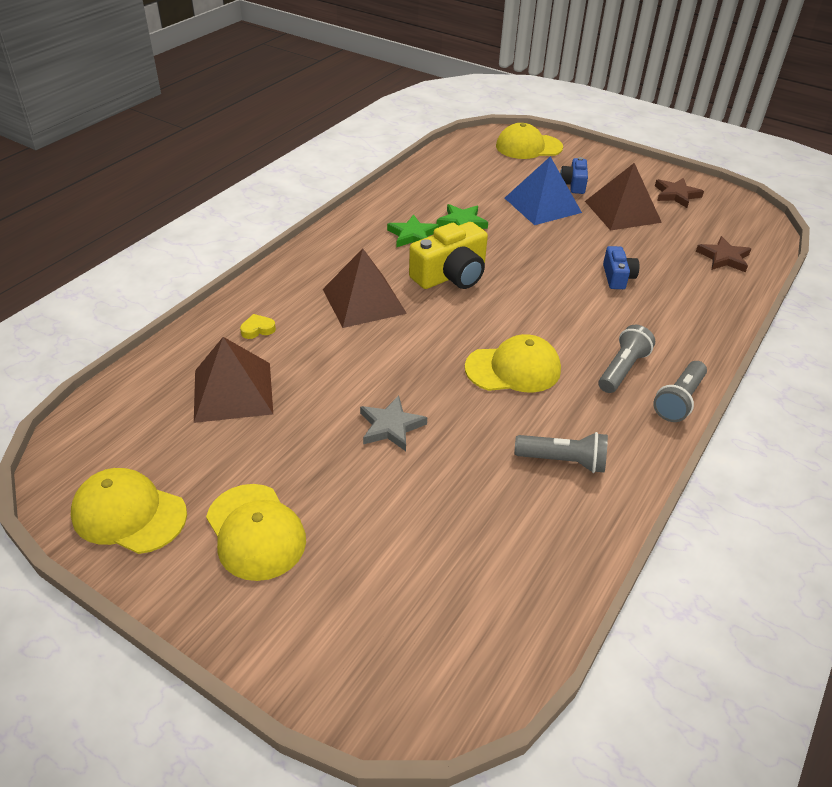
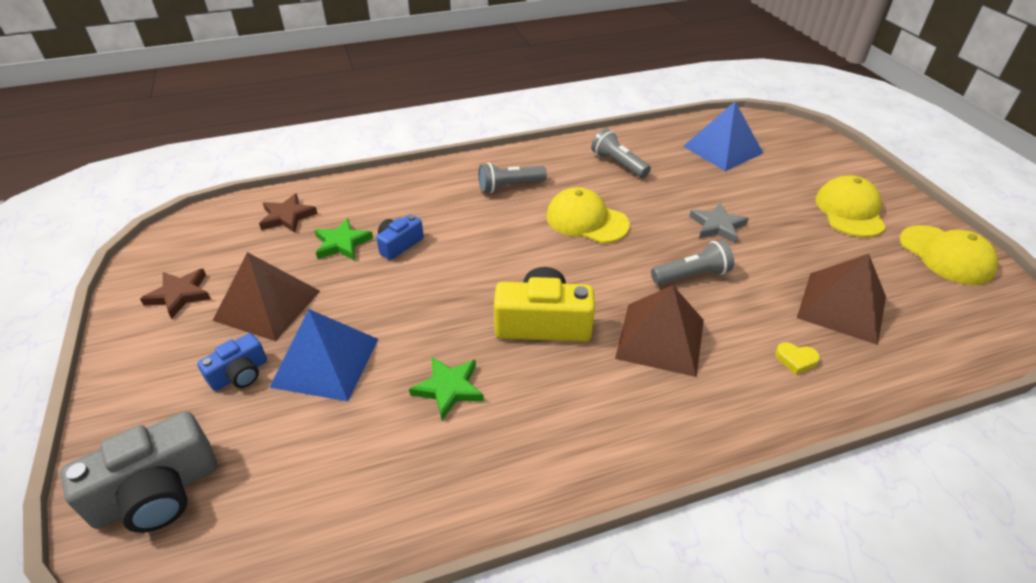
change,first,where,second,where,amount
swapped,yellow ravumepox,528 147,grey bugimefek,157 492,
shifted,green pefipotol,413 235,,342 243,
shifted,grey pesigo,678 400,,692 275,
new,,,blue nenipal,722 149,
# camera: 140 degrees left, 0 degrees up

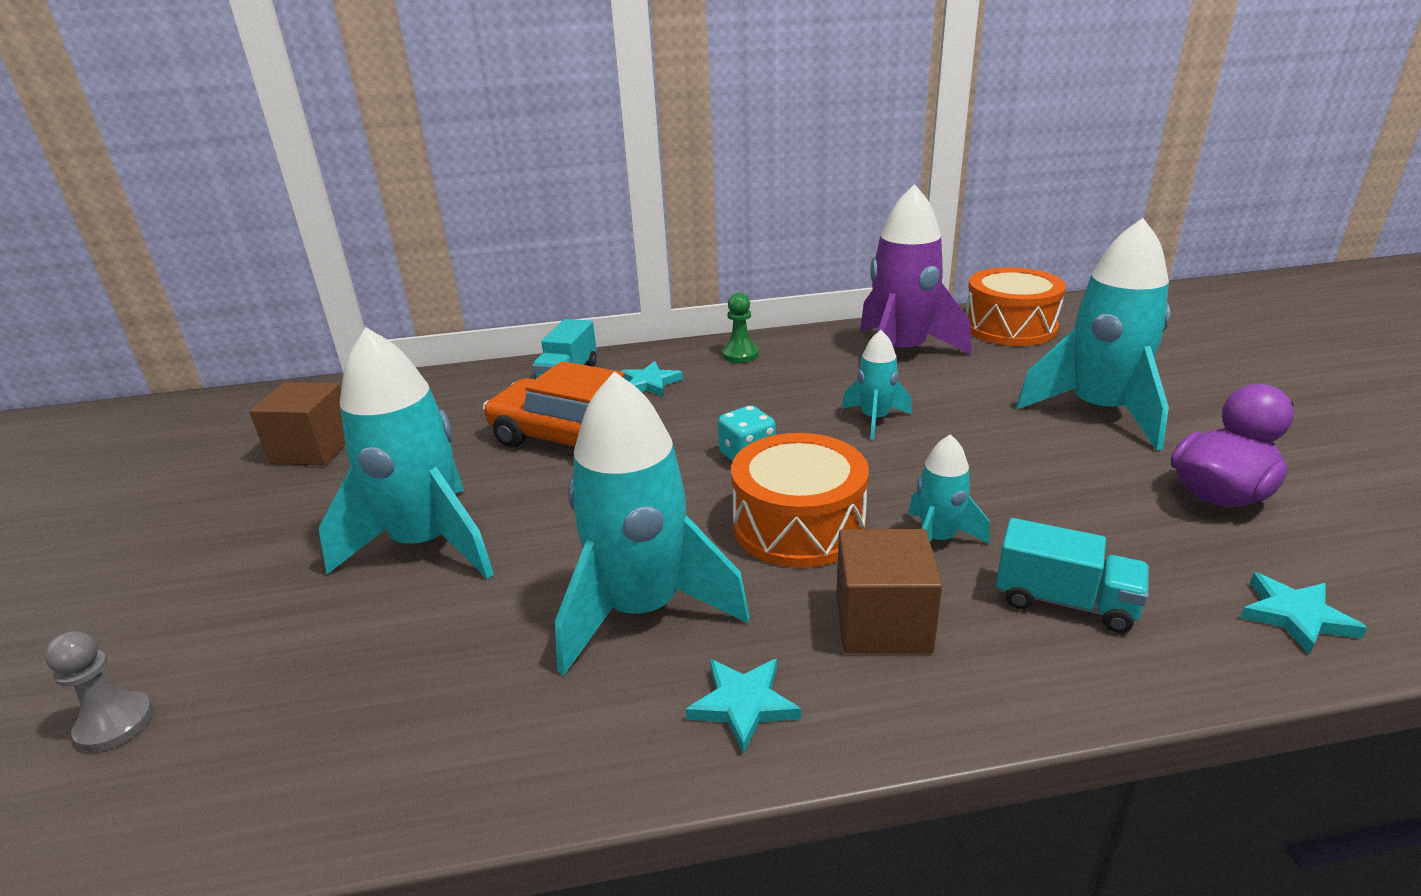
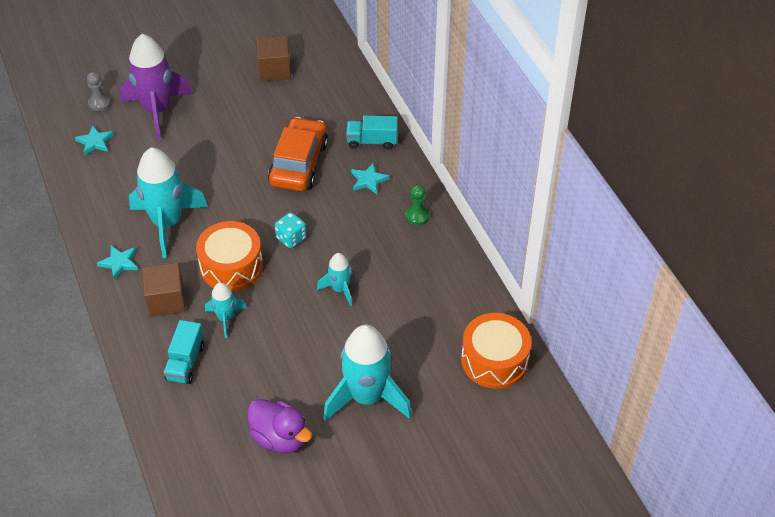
change,first,where,second,where,amount
shifted,turquoise pefipotol,1295 616,,95 142,
shifted,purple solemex,900 354,,157 111,
gone,turquoise solemex,427 544,,,
# camera: 75 degrees right, 20 degrees up

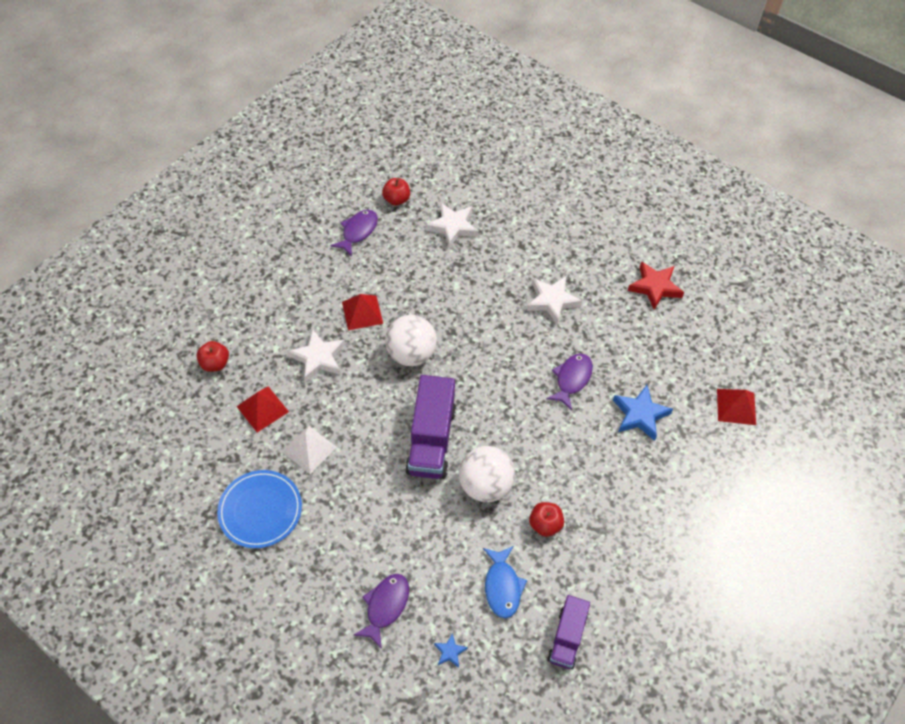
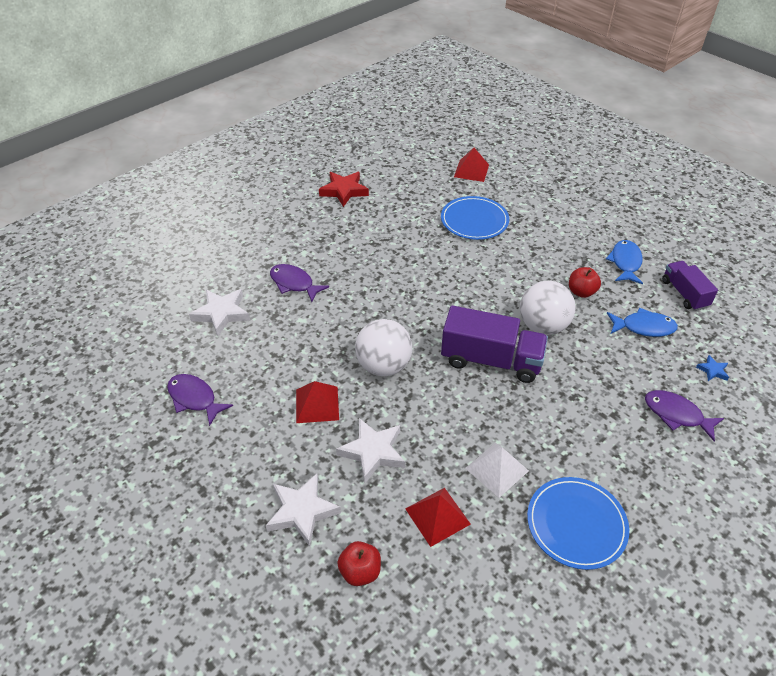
change,first,where,second,where,amount
shifted,white pefipotol,552 301,,302 511,
shifted,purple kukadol,572 379,,294 283,
swapped,blue pefipotol,640 415,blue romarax,474 220,
new,,,blue kukadol,625 262,
rotated,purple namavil,567 637,,684 293,135 degrees counterclockwise
gone,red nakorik,396 200,,,
# camera: 80 degrees left, 10 degrees down

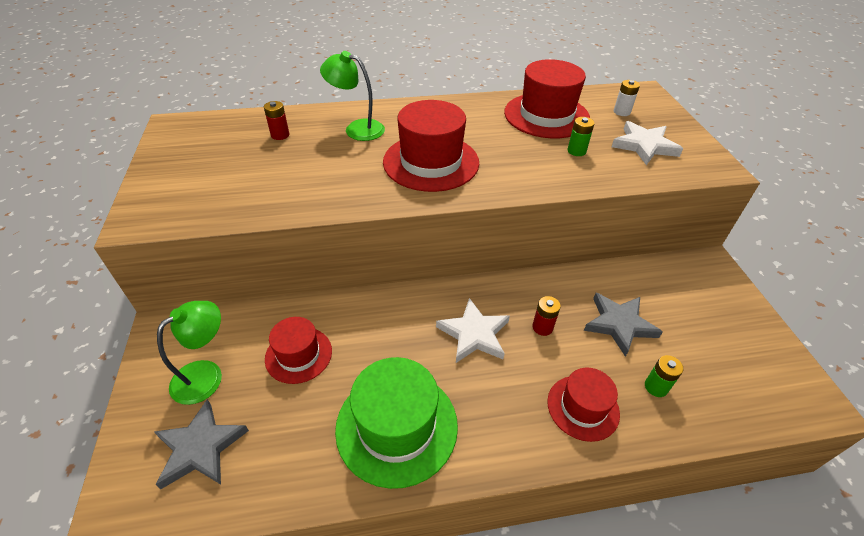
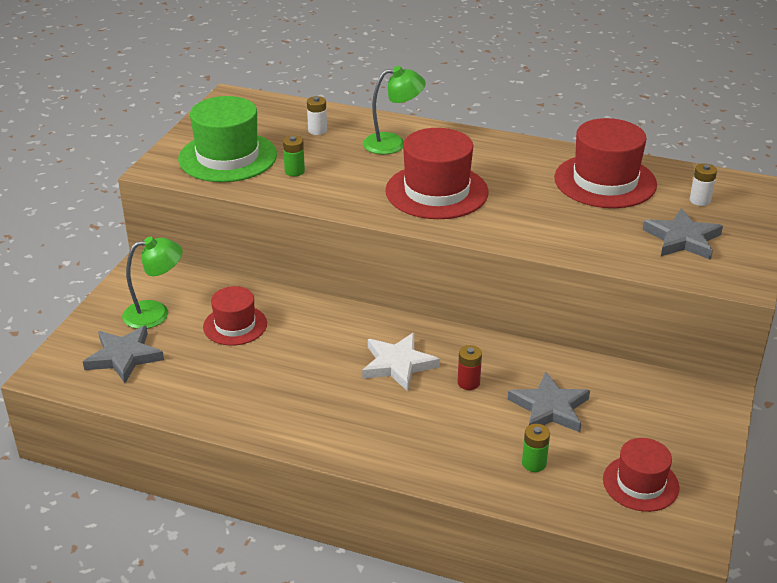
change,first,where,second,where,amount
shifted,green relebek,396 426,,227 157,
shifted,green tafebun,576 151,,294 171,
repainted,red tafebun,280 135,white tafebun,317 130,
rotated,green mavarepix,357 129,,393 143,120 degrees clockwise
shifted,red relebek,583 407,,640 483,
repainted,white pefipotol,644 146,grey pefipotol,682 239,
# camera: 30 degrees right, 10 degrees down

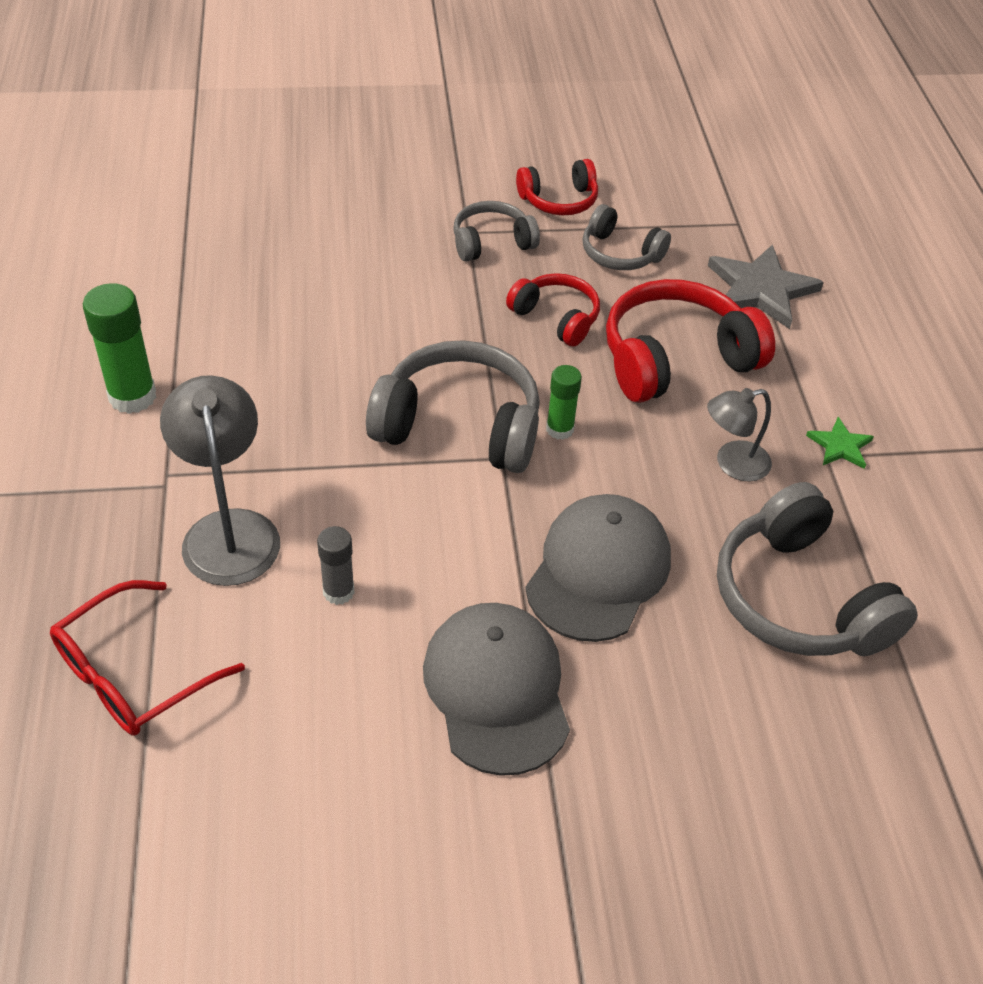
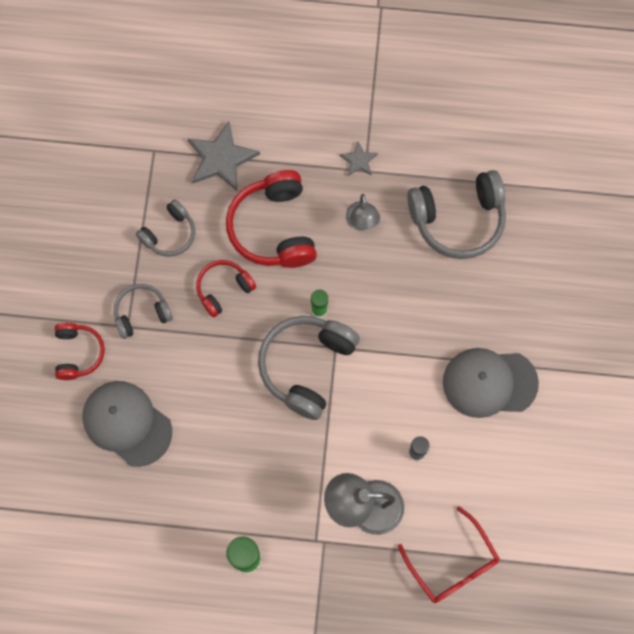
change,first,where,second,where,amount
shifted,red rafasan,559 200,,78 353,
shifted,grey ravumepox,598 571,,127 423,
rotated,grey rafasan,491 242,,142 313,75 degrees clockwise
repainted,green pefipotol,840 446,grey pefipotol,358 160,
# camera: 75 degrees left, 25 degrees up

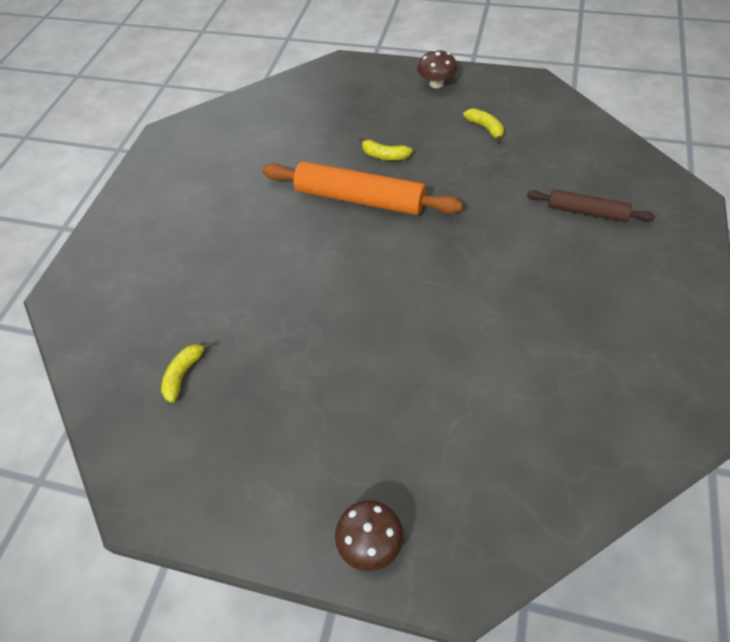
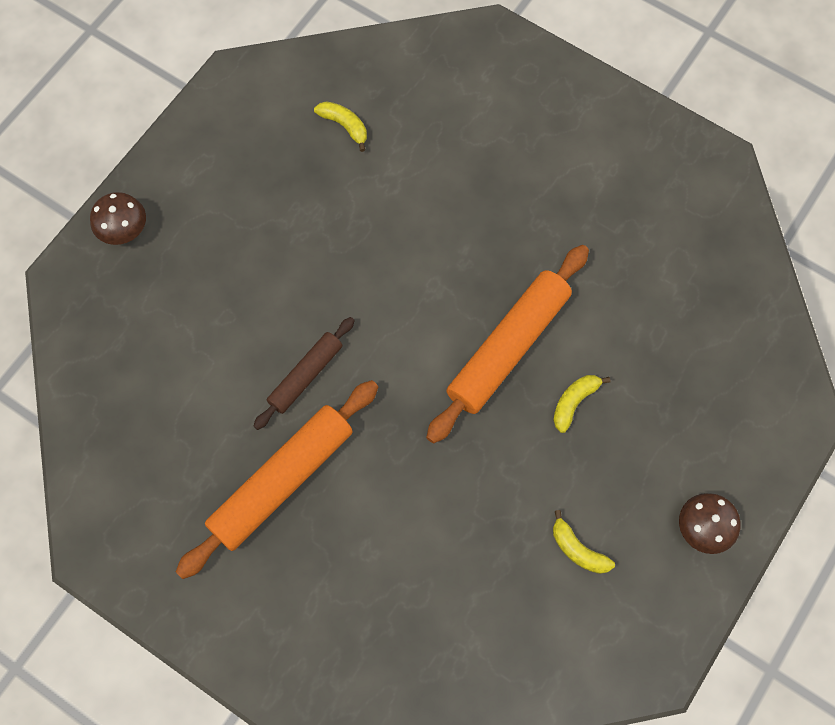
change,first,where,second,where,amount
new,,,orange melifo,282 481,
shifted,brown melifo,586 212,,306 376,
rotated,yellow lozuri,485 128,,578 549,60 degrees clockwise
# camera: 105 degrees right, 15 degrees up

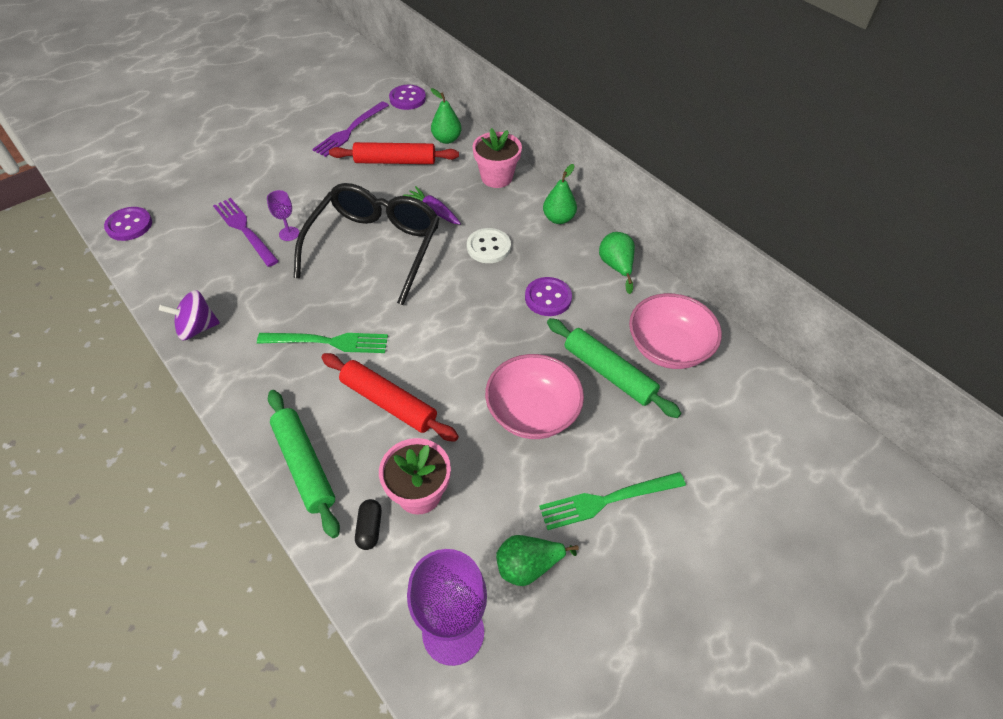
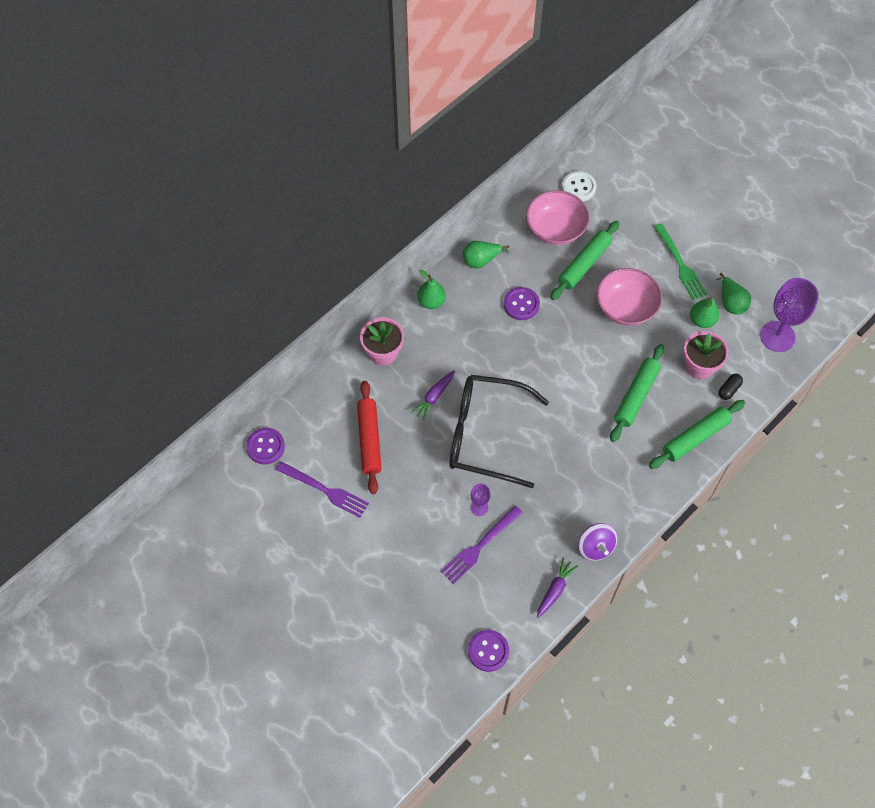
change,first,where,second,where,amount
new,,,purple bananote,555 590,
shifted,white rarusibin,488 247,,578 187,
repainted,red melifo,388 402,green melifo,636 396,
shifted,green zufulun,446 139,,702 320,
rotated,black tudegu,370 528,,729 390,45 degrees counterclockwise
gone,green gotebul,329 342,,,
# camera: 95 degrees left, 10 degrees up

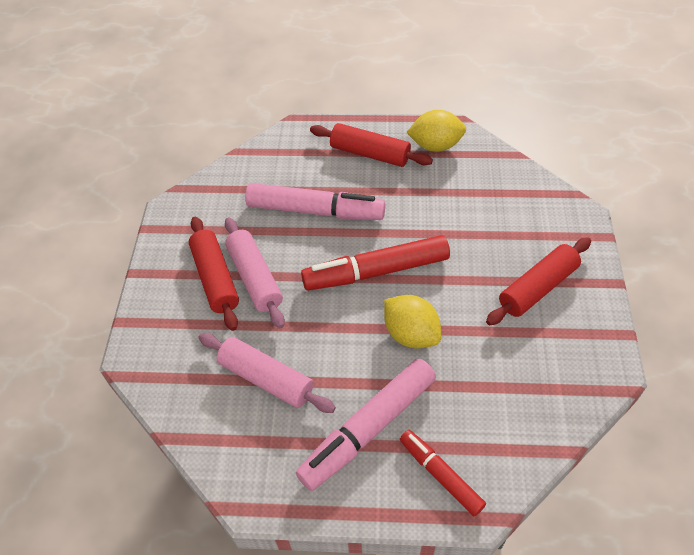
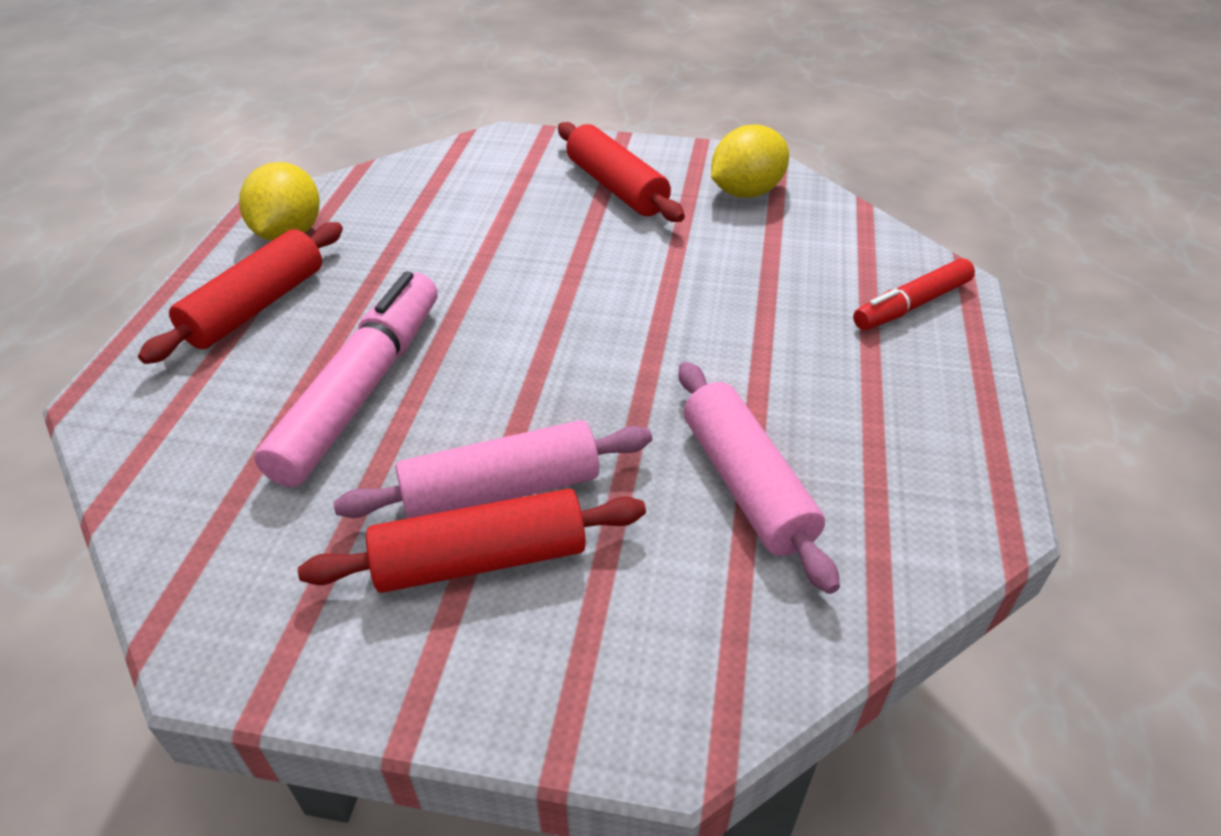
change,first,where,second,where,amount
rotated,pink melifo,266 379,,747 484,60 degrees counterclockwise
shifted,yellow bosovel,411 334,,746 192,
gone,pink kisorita,368 428,,,
gone,red kisorita,376 271,,,
# camera: 85 degrees left, 10 degrees down

